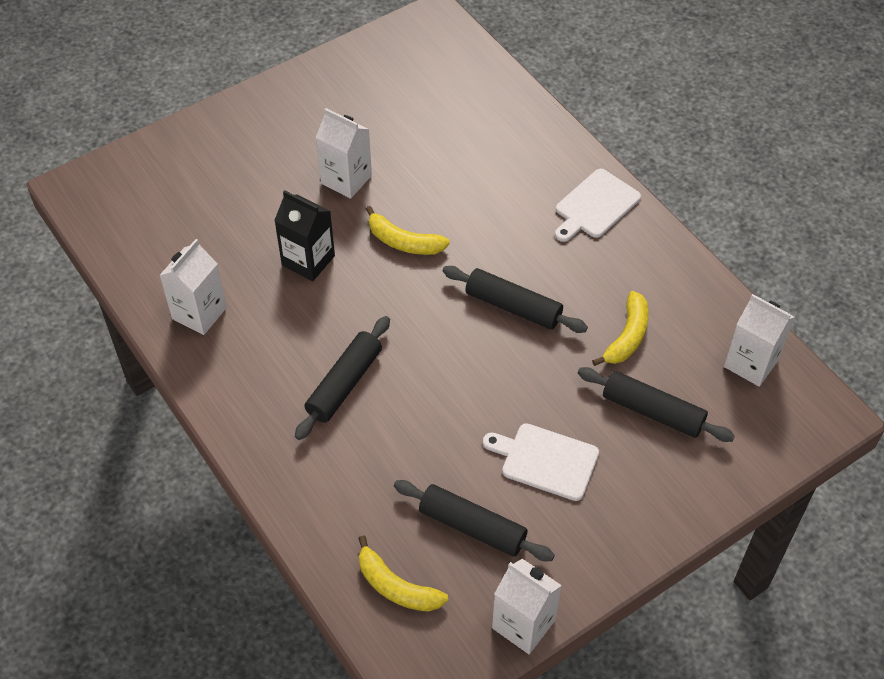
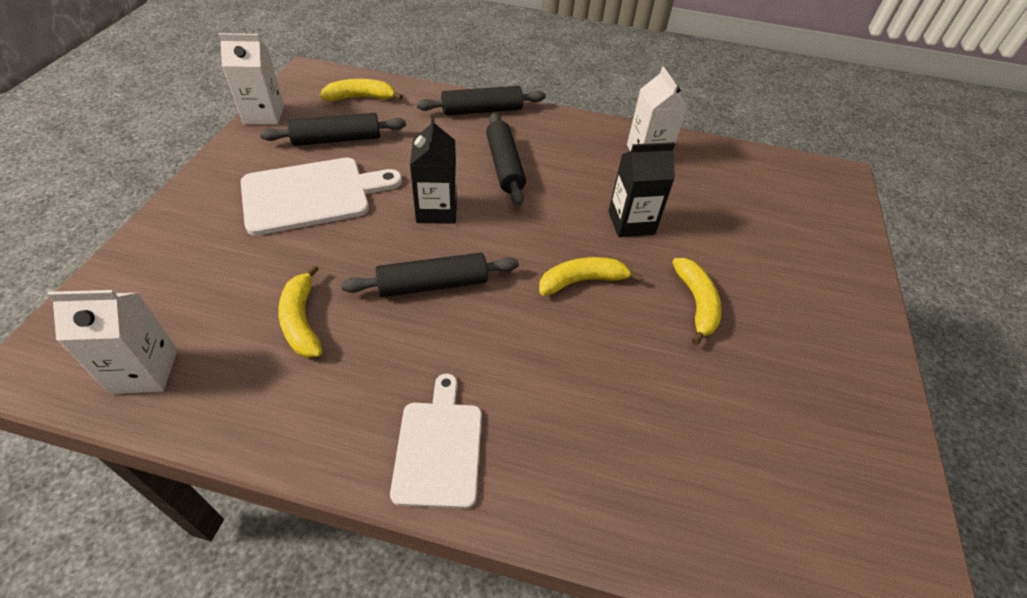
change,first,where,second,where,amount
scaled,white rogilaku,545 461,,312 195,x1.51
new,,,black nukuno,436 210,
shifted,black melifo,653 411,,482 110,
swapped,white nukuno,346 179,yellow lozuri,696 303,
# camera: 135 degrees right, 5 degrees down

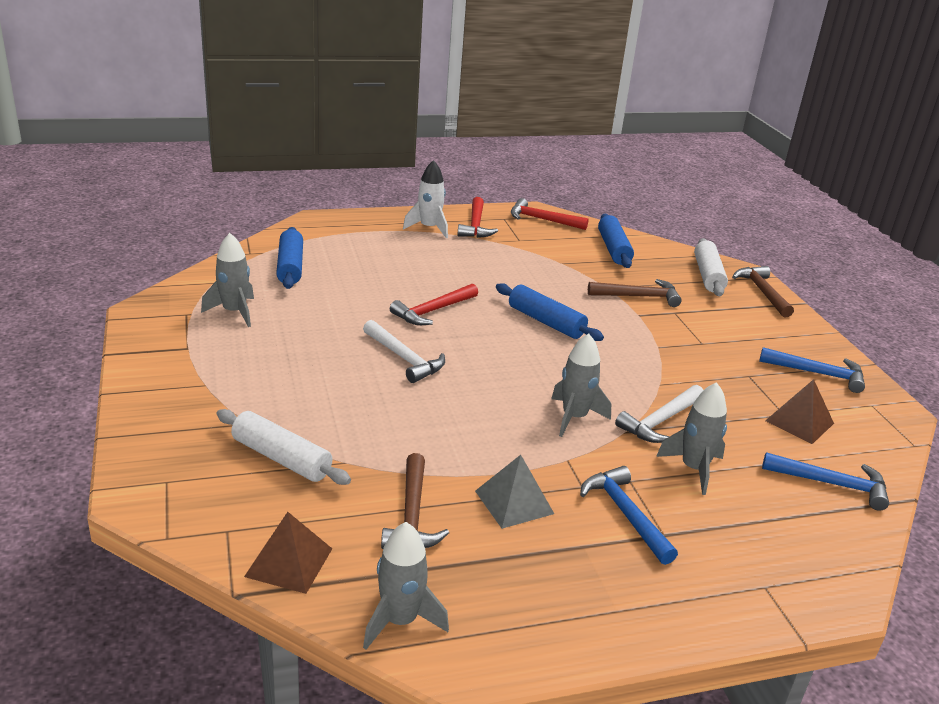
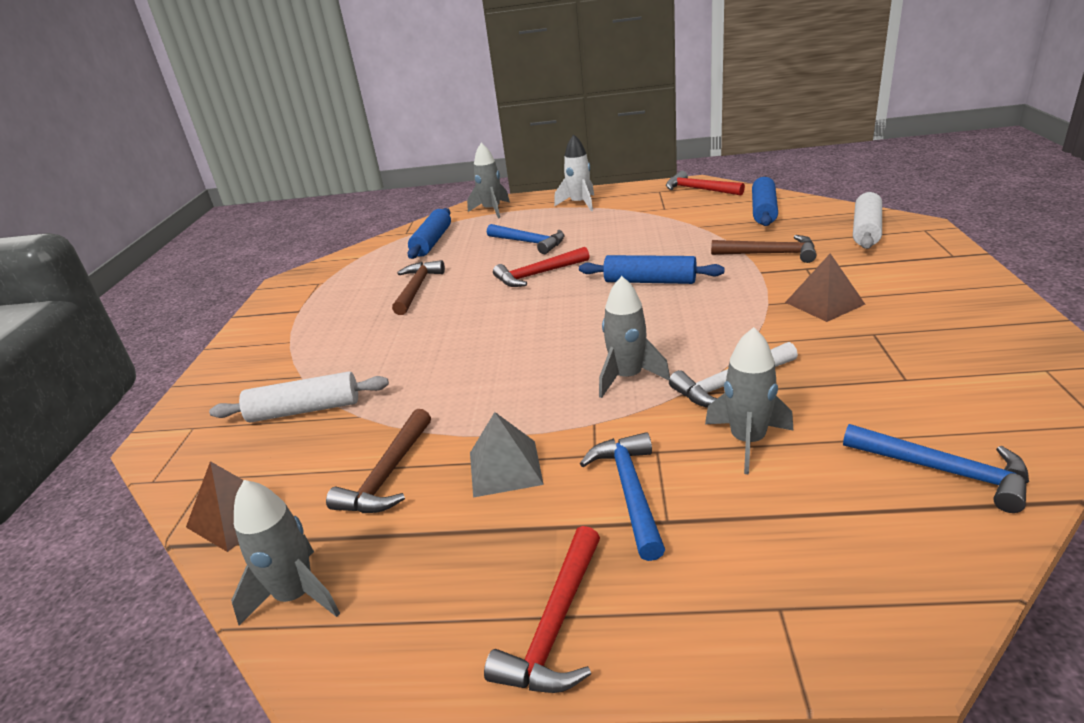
change,first,where,second,where,amount
rotated,white melifo,281 458,,305 410,60 degrees counterclockwise
shifted,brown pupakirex,762 292,,416 288,
shifted,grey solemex,234 312,,492 210,
shifted,red pupakirex,475 225,,556 625,
shifted,blue pupakirex,817 373,,529 242,
rotated,blue melifo,546 322,,650 281,45 degrees counterclockwise
shifted,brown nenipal,799 422,,824 303,
gone,white pupakirex,404 358,,,
# camera: 25 degrees right, 0 degrees up

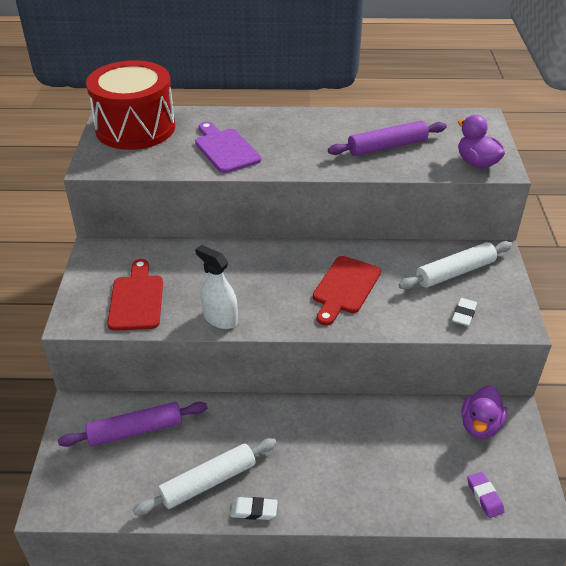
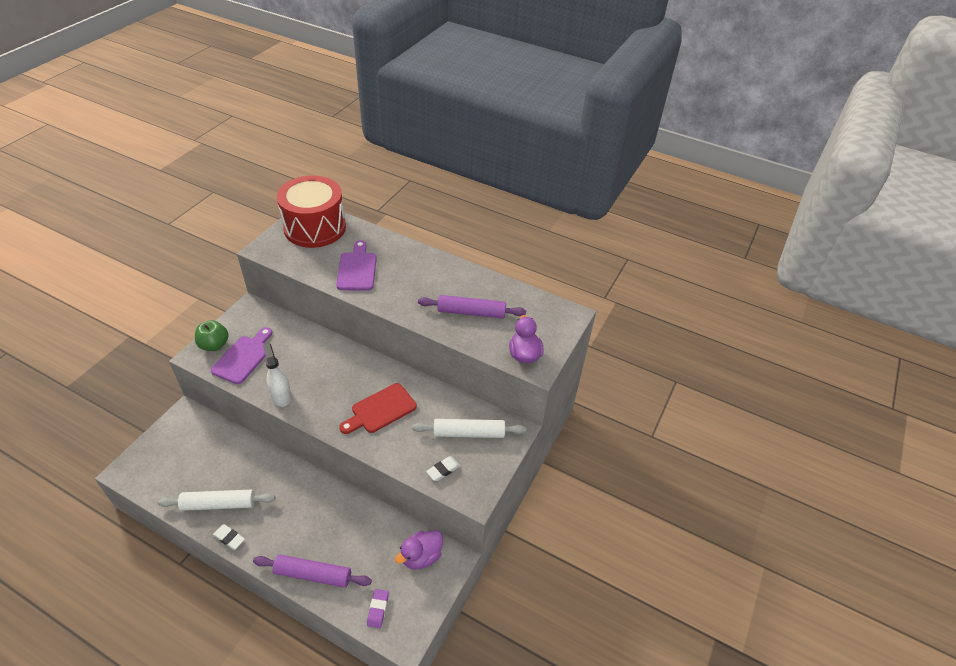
change,first,where,second,where,amount
new,,,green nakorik,214 345,
repainted,red rogilaku,136 299,purple rogilaku,244 357,
shifted,purple melifo,135 430,,313 574,
# camera: 25 degrees right, 5 degrees up

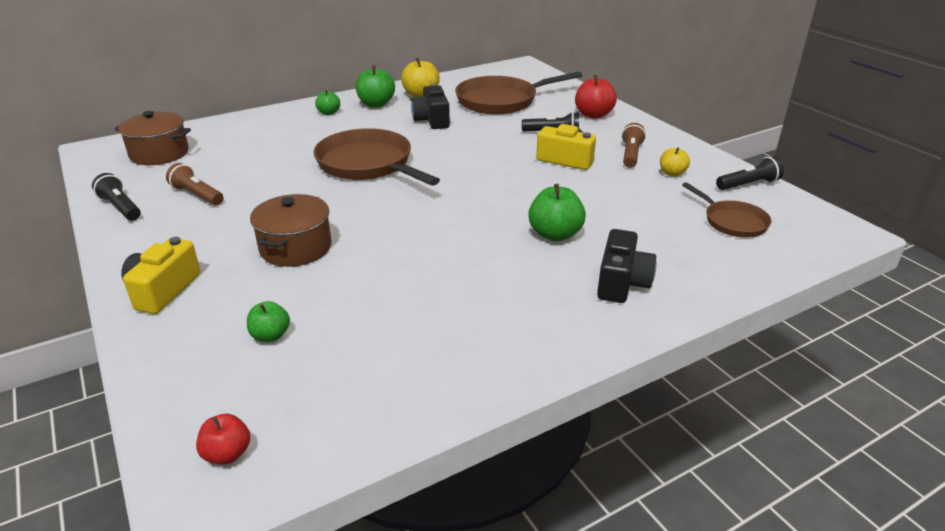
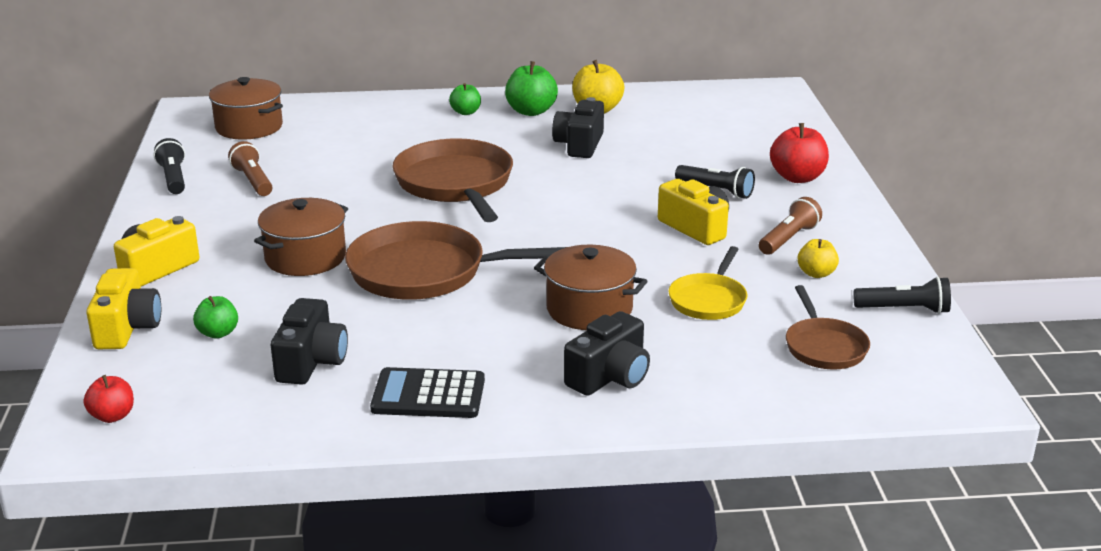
change,first,where,second,where,amount
new,,,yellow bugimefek,127 328,
new,,,black bugimefek,311 362,
shifted,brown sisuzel,501 101,,426 272,
new,,,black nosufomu,428 395,
swapped,green nakorik,555 234,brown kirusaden,589 309,
new,,,yellow sisuzel,709 300,
# camera: 25 degrees right, 5 degrees down

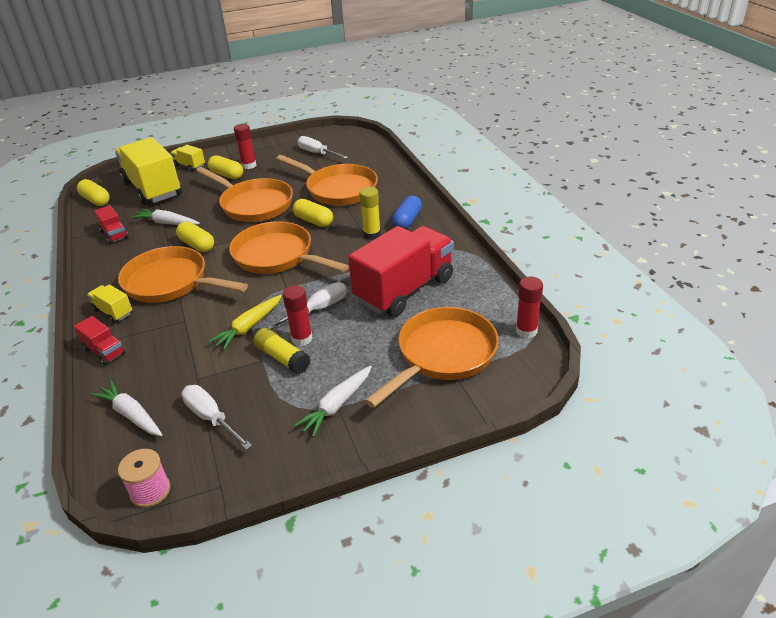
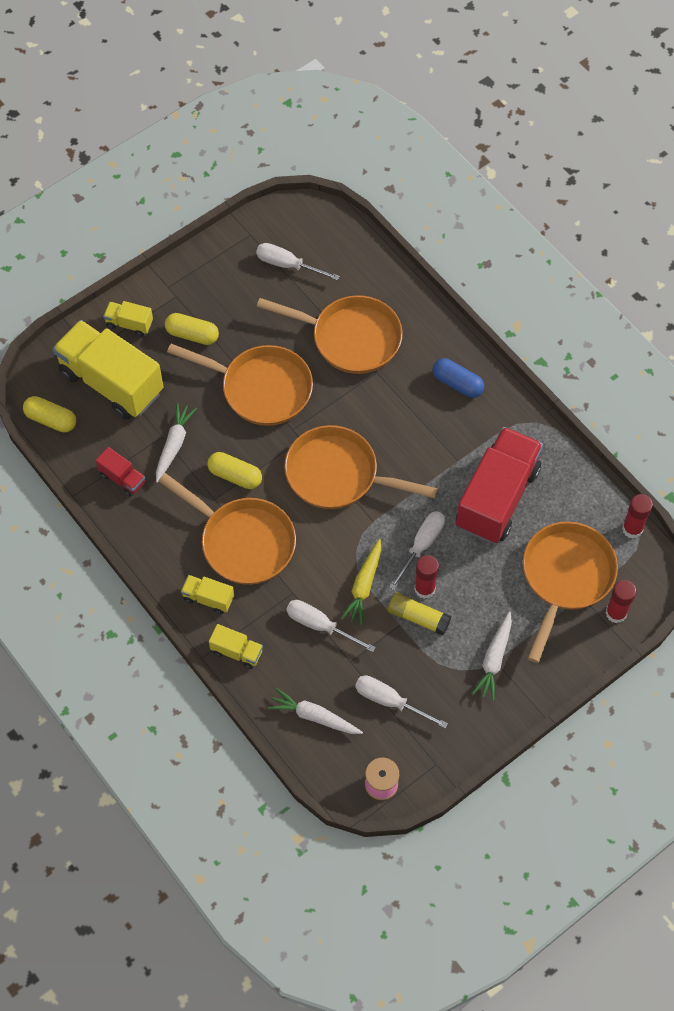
change,first,where,second,where,amount
rotated,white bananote,167 223,,174 445,105 degrees clockwise
rotated,orange sisuzel,171 282,,243 542,150 degrees counterclockwise
repainted,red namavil,104 351,yellow namavil,237 651,
new,,,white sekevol,320 625,
rotated,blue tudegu,407 221,,457 383,60 degrees counterclockwise
shifted,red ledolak,249 165,,616 613,
gone,yellow tudegu,313 221,,,
gone,yellow ledolak,372 235,,,
# camera: 20 degrees left, 25 degrees up

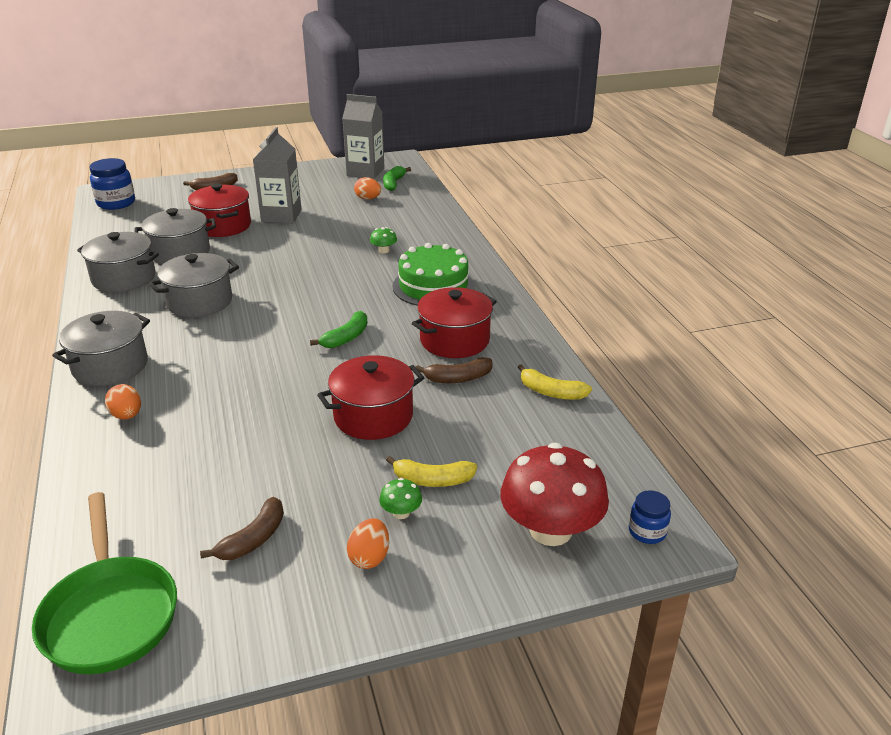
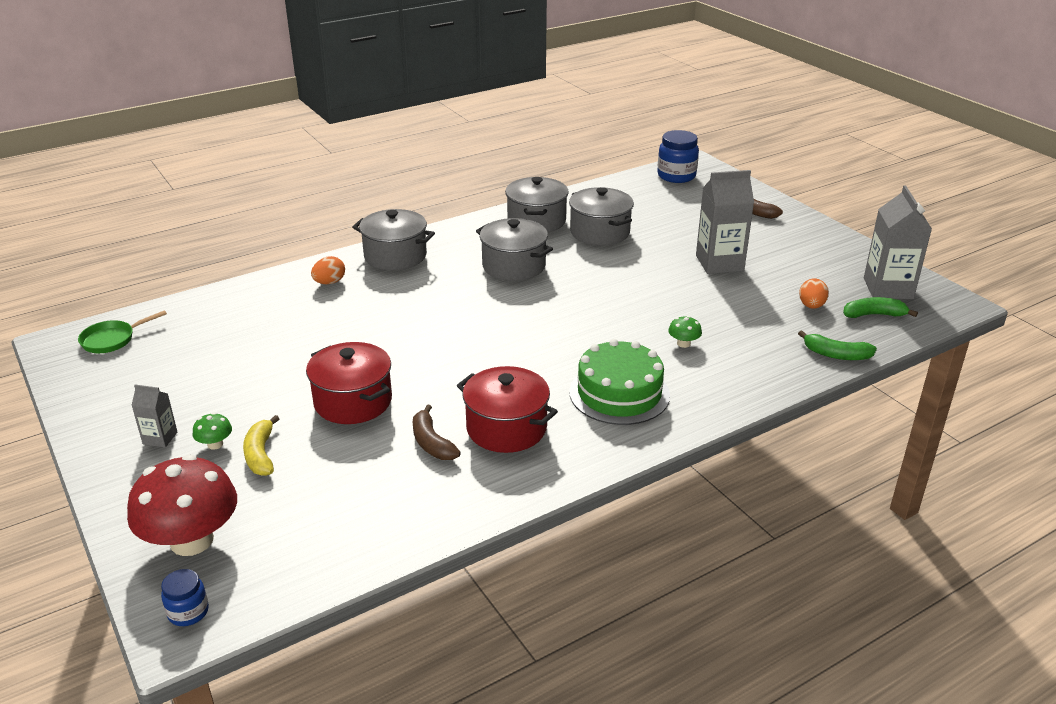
change,first,where,second,where,amount
scaled,green sisuzel,110 614,,112 340,x0.56
swapped,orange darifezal,369 557,grey nukuno,160 438,
shifted,green lozuri,346 337,,836 355,
gone,red kirusaden,223 226,,,
gone,brown lozuri,253 539,,,
gone,yellow lozuri,551 392,,,
# camera: 75 degrees right, 0 degrees up

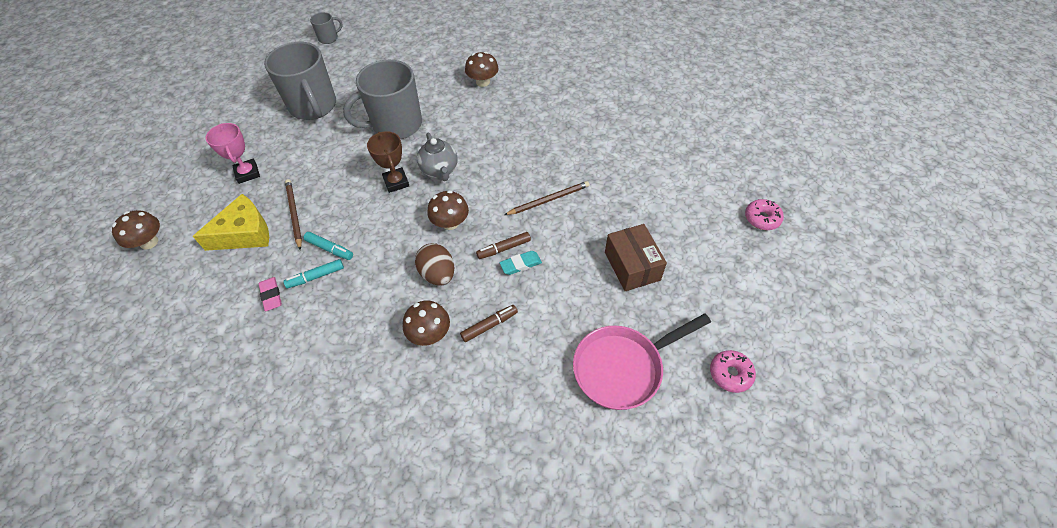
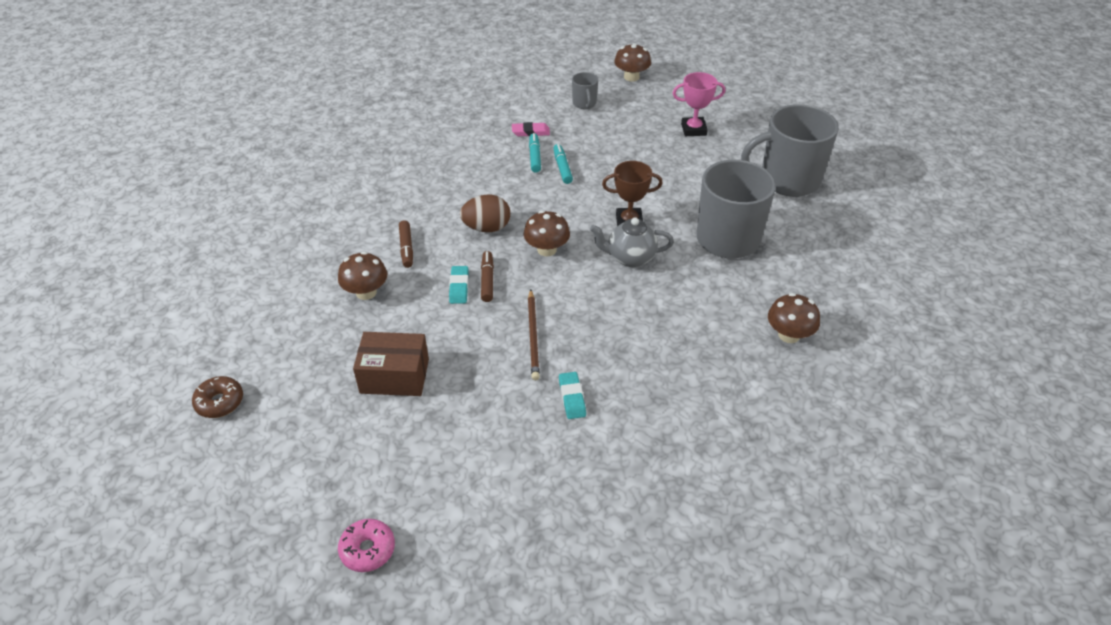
change,first,where,second,where,amount
repainted,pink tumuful,730 374,brown tumuful,220 402,
shifted,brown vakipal,430 334,,366 292,
rotated,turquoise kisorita,330 249,,562 168,120 degrees clockwise
new,,,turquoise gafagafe,572 398,
shifted,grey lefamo,329 38,,584 103,
gone,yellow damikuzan,245 233,,,
gone,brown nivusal,294 214,,,
gone,pink sisuzel,623 368,,,
# camera: 110 degrees right, 10 degrees down

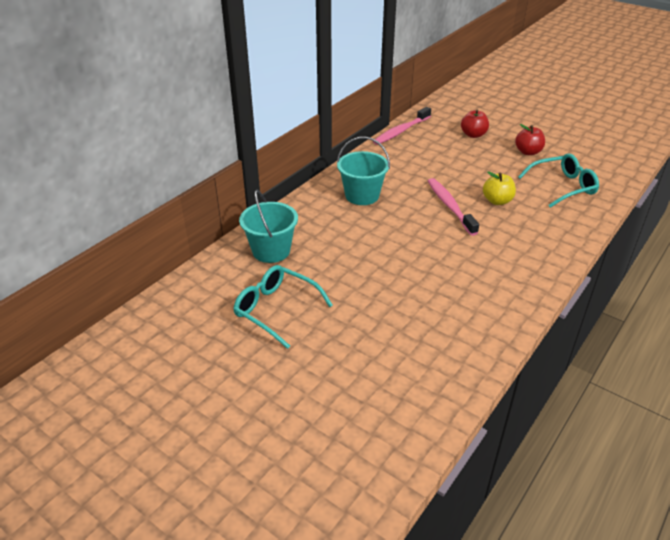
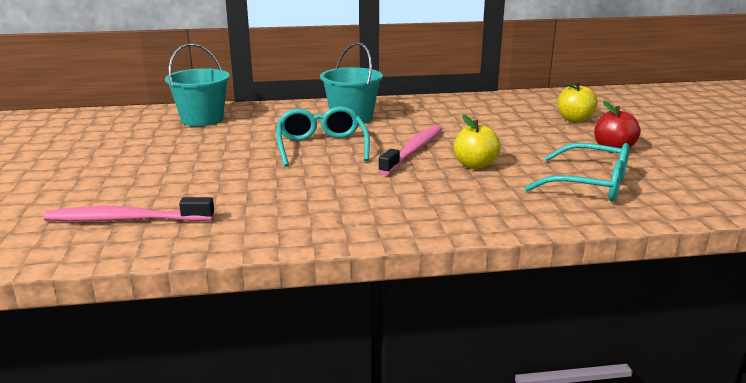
change,first,where,second,where,amount
shifted,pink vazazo,401 131,,126 219,
shifted,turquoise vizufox,276 309,,321 146,
repainted,red nakorik,473 135,yellow nakorik,574 119,
# camera: 45 degrees right, 15 degrees down

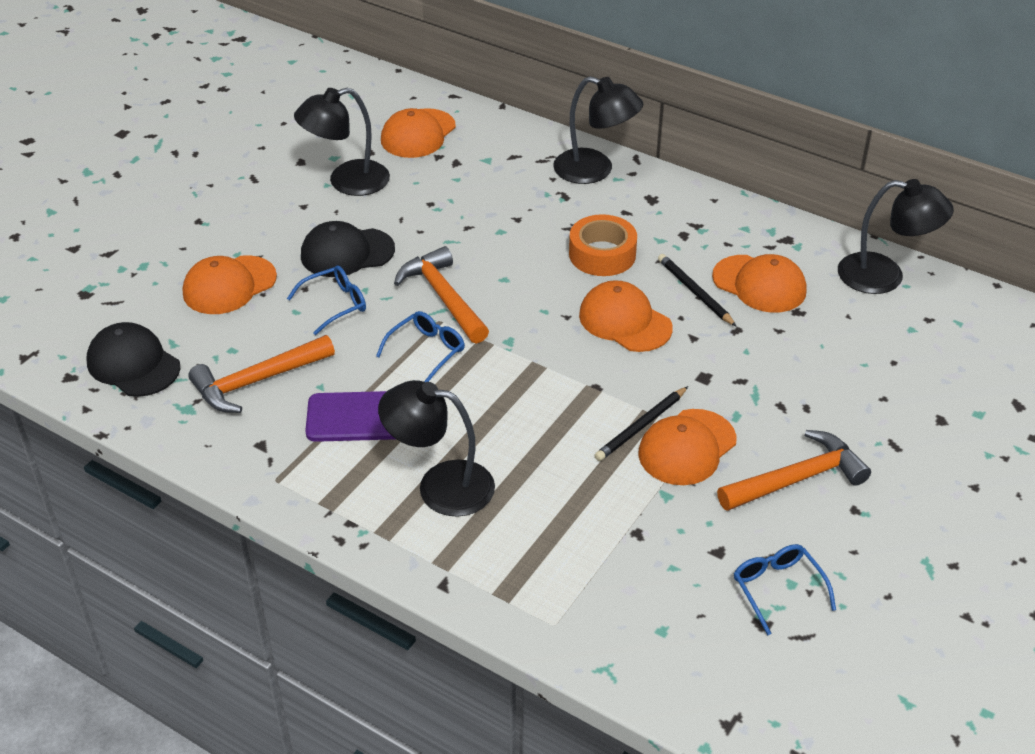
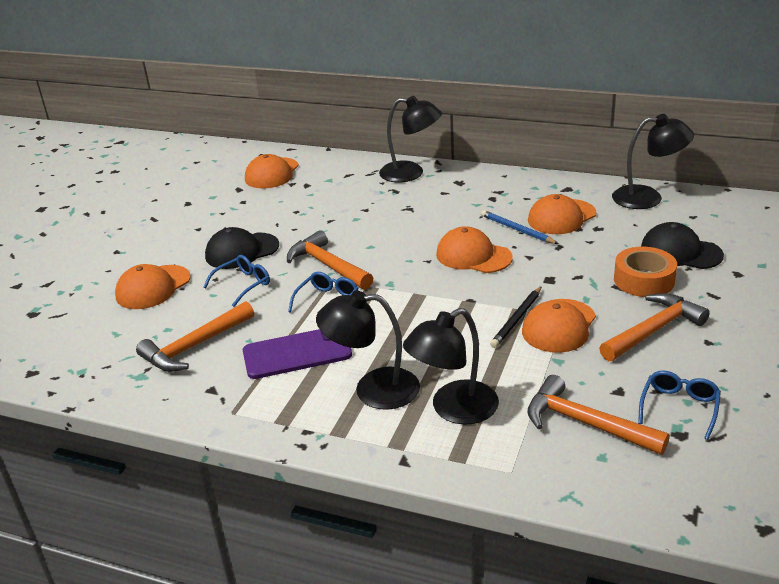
change,first,where,second,where,amount
shifted,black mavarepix,347 182,,453 409,
repainted,black nivusal,694 292,blue nivusal,517 230,
new,,,orange pupakirex,585 423,
rotated,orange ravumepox,759 284,,561 217,120 degrees clockwise
shifted,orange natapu,602 254,,644 280,
rotated,blue vizufox,777 589,,679 407,60 degrees clockwise
shifted,black ravumepox,133 364,,680 252,
# camera: 10 degrees left, 10 degrees down

